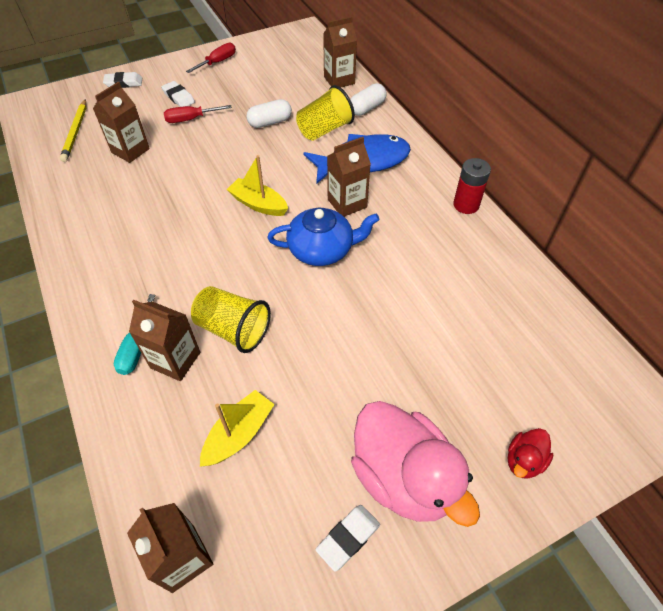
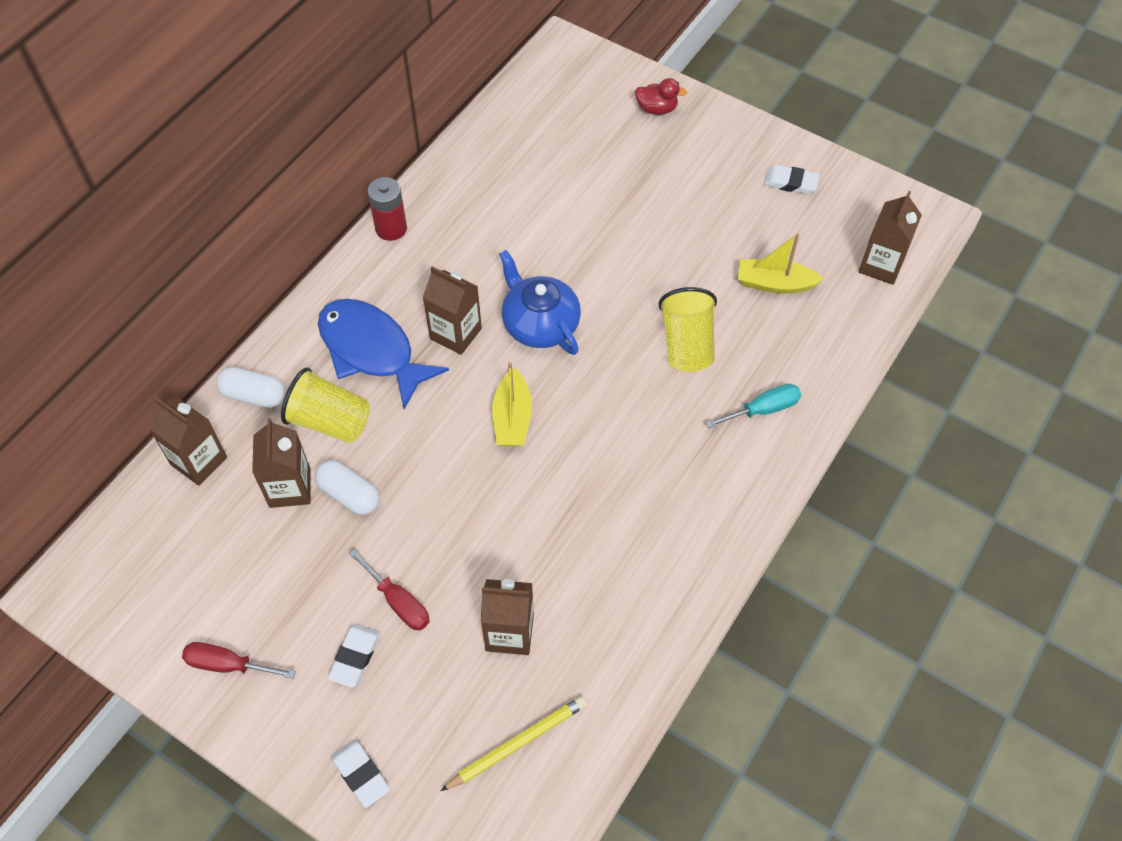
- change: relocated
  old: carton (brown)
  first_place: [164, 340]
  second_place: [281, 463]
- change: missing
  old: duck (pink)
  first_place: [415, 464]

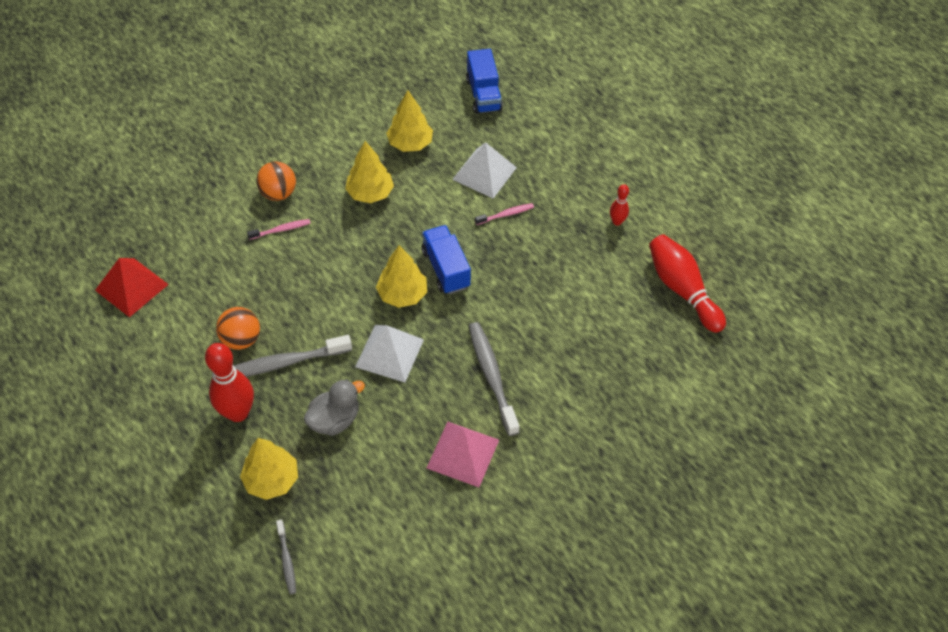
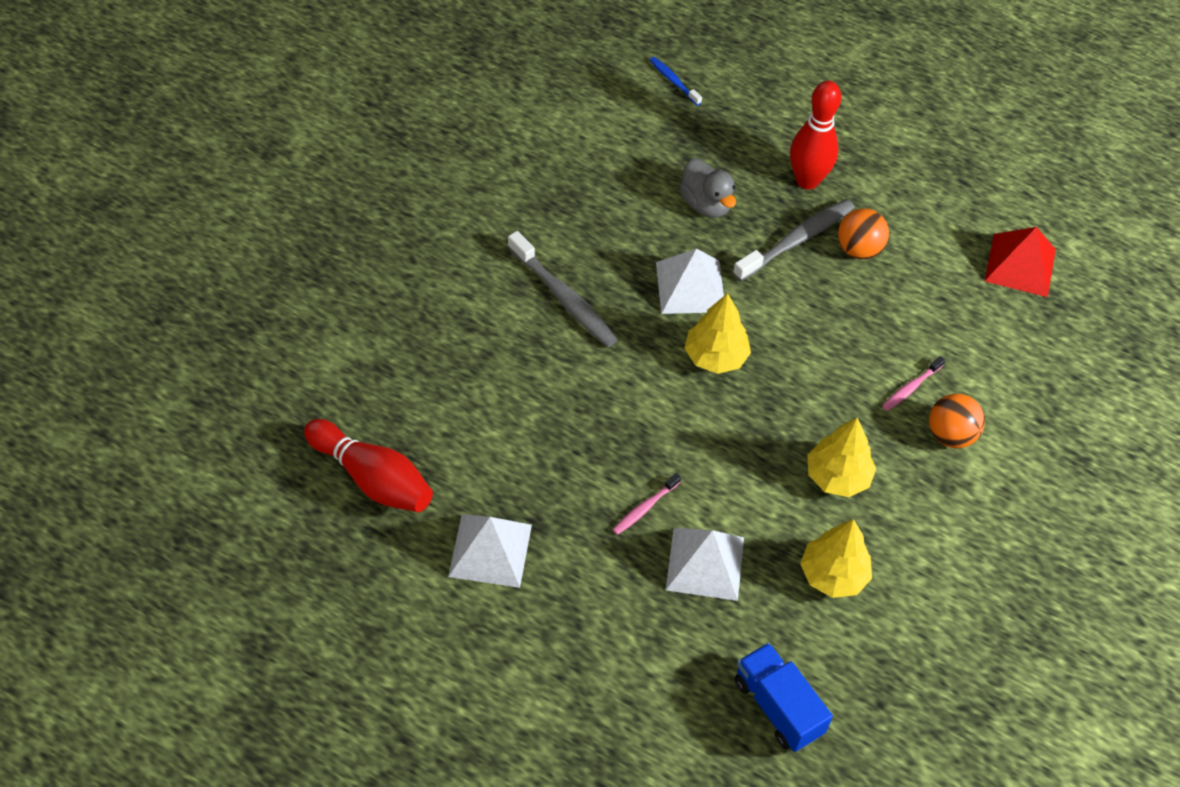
- change: missing
  old: tree (yellow)
  first_place: [269, 469]
- change: colour
  old: toothbrush (grey)
  new: toothbrush (blue)
  first_place: [286, 557]
  second_place: [676, 81]
- change: spun
  old: duck (grey)
  first_place: [334, 407]
  second_place: [707, 188]
  degrees: -60
- change: missing
  old: truck (blue)
  first_place: [446, 259]
- change: missing
  old: pyramid (pink)
  first_place: [463, 454]
- change: exchanged
  old: bowling pin (red)
  new: pyramid (white)
  first_place: [619, 205]
  second_place: [490, 551]

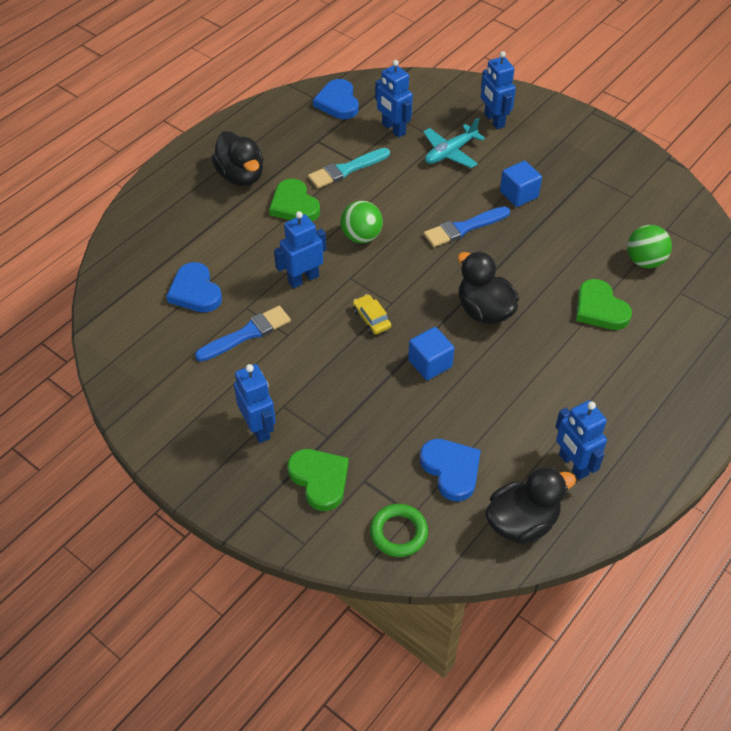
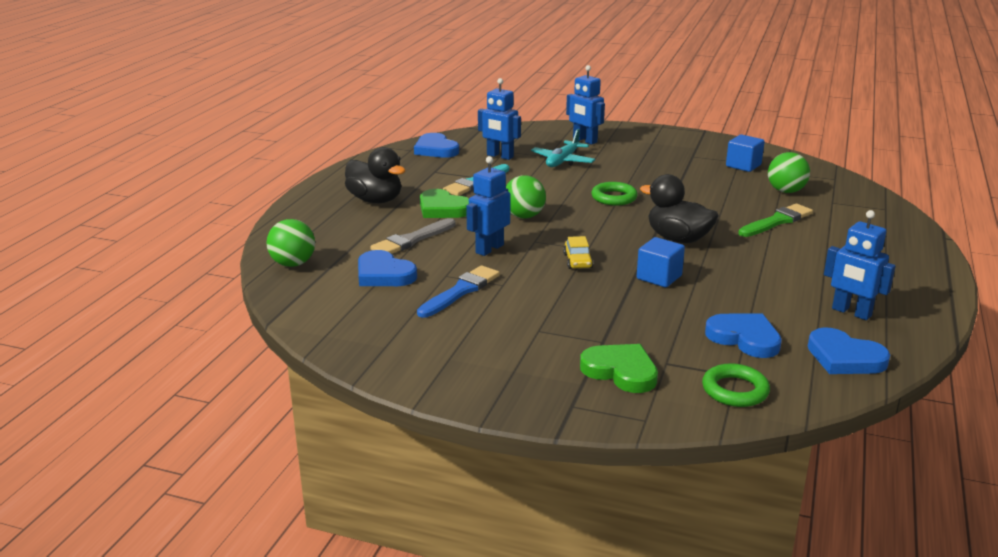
- change: missing
  old: robot (blue)
  first_place: [255, 403]
- change: spun
  old: car (yellow)
  first_place: [372, 314]
  second_place: [578, 252]
  degrees: -135
- change: exchanged
  old: brush (blue)
  new: ring (green)
  first_place: [467, 226]
  second_place: [614, 194]
- change: exchanged
  old: duck (black)
  new: heart (blue)
  first_place: [530, 505]
  second_place: [849, 351]
- change: relocated
  old: cube (blue)
  first_place: [521, 184]
  second_place: [745, 153]
- change: exchanged
  old: heart (green)
  new: brush (green)
  first_place: [604, 304]
  second_place: [775, 220]
- change: appeared
  new: ball (green)
  second_place: [290, 243]
- change: appeared
  new: brush (grey)
  second_place: [412, 236]

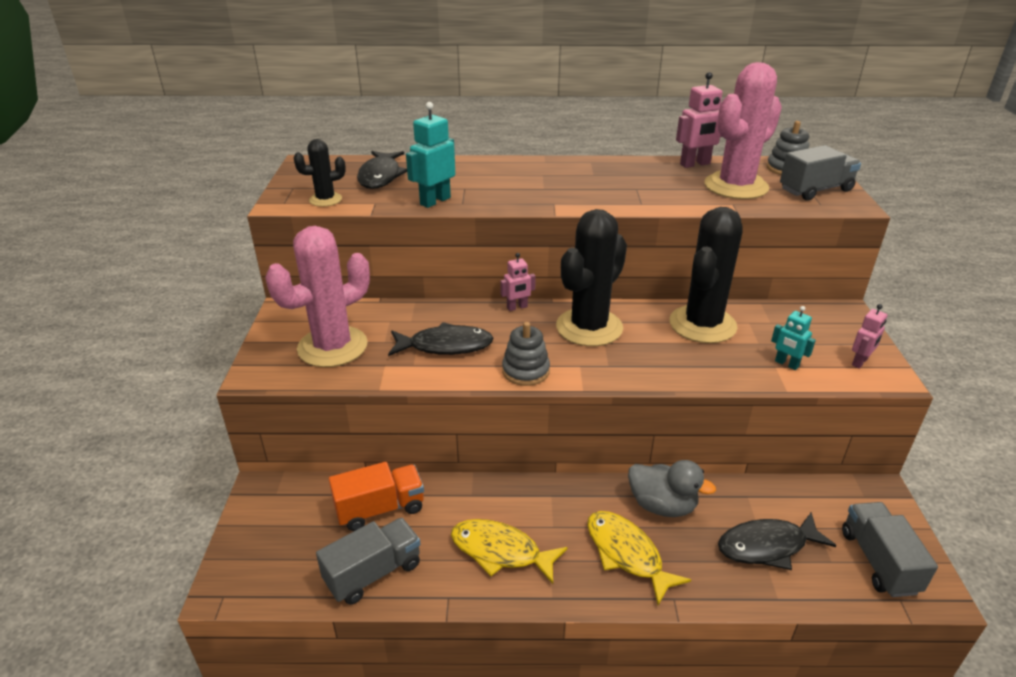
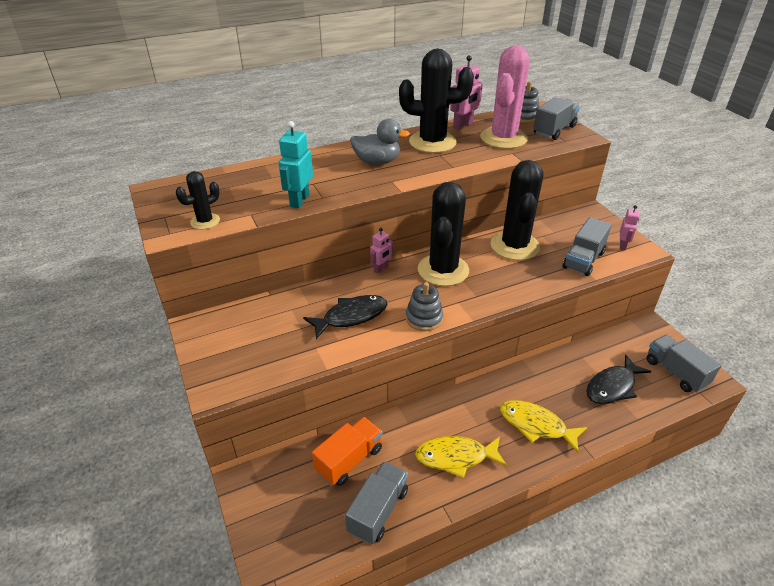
- change: missing
  old: cactus (pink)
  first_place: [317, 296]
- change: missing
  old: fish (black)
  first_place: [382, 170]
- change: relocated
  old: duck (grey)
  first_place: [672, 488]
  second_place: [380, 142]
- change: exchanged
  old: robot (turquoise)
  new: truck (grey)
  first_place: [793, 338]
  second_place: [587, 246]
- change: appeared
  new: cactus (black)
  second_place: [436, 101]

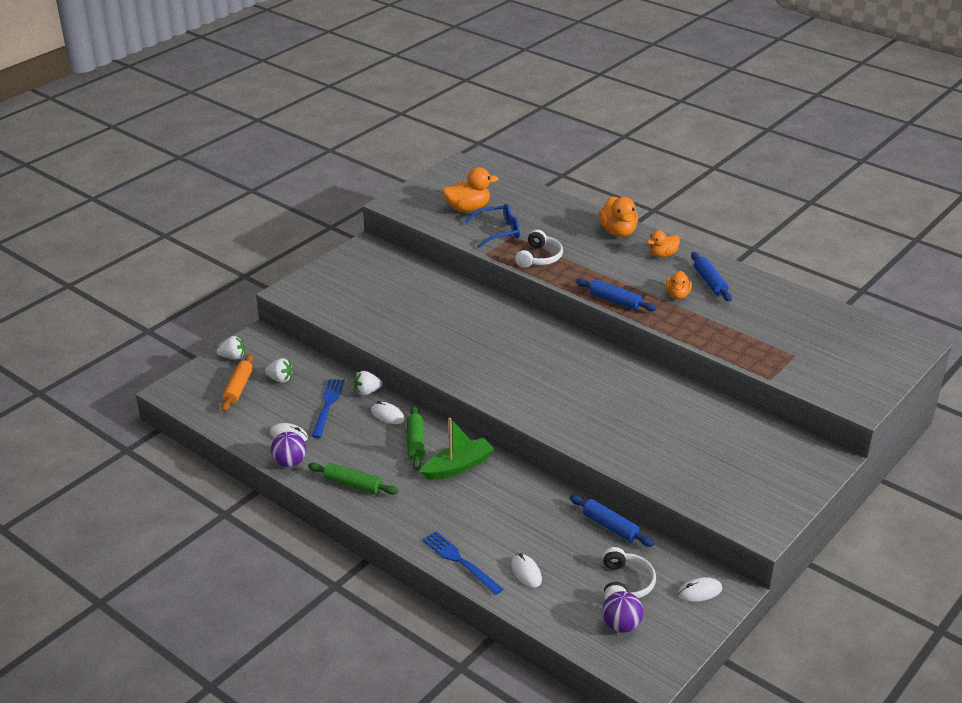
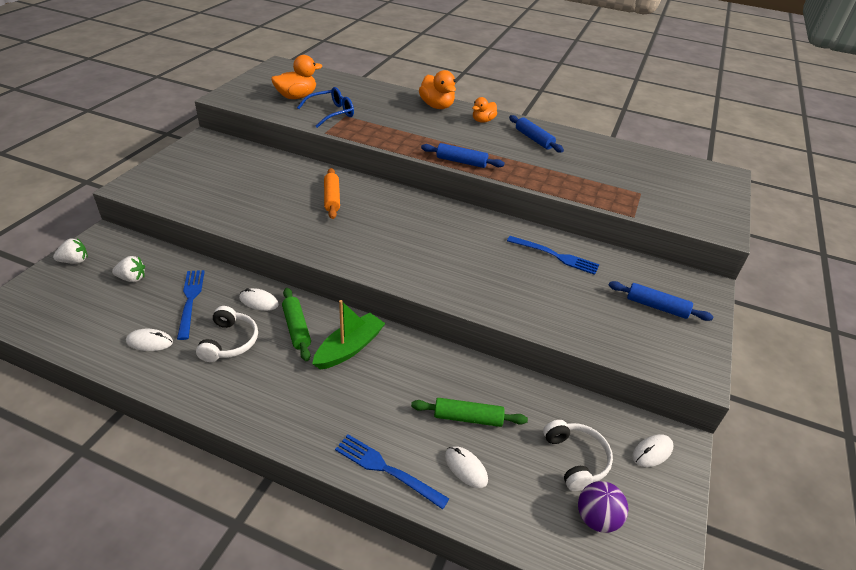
- change: relocated
  old: rolling pin (orange)
  first_place: [237, 383]
  second_place: [332, 193]
- change: missing
  old: ball (purple)
  first_place: [288, 449]
- change: relocated
  old: rolling pin (green)
  first_place: [353, 479]
  second_place: [469, 412]
- change: missing
  old: strawberry (white)
  first_place: [368, 383]
- change: relocated
  old: headphones (white)
  first_place: [539, 249]
  second_place: [227, 334]
- change: relocated
  old: rolling pin (blue)
  first_place: [612, 521]
  second_place: [661, 301]
- change: missing
  old: duck (orange)
  first_place: [679, 285]
- change: appeared
  new: fork (blue)
  second_place: [553, 255]

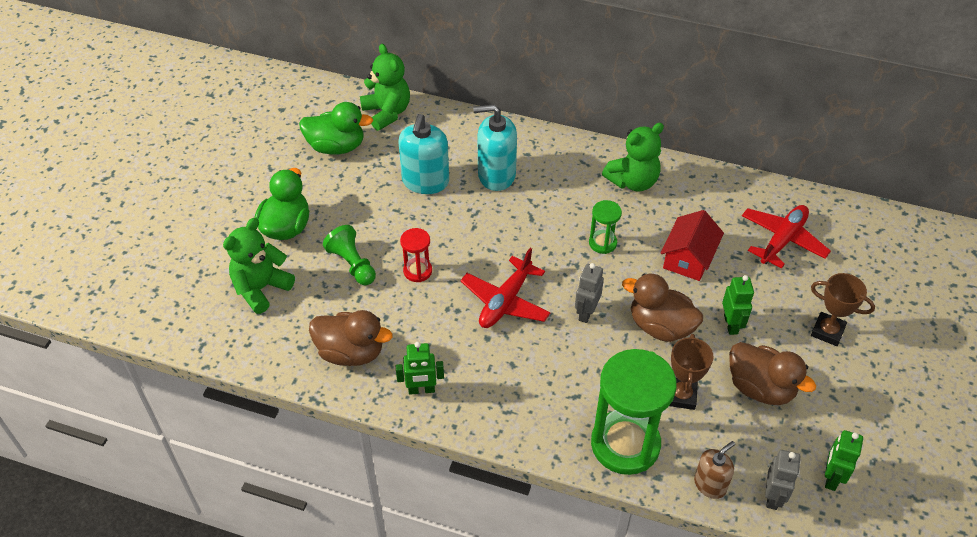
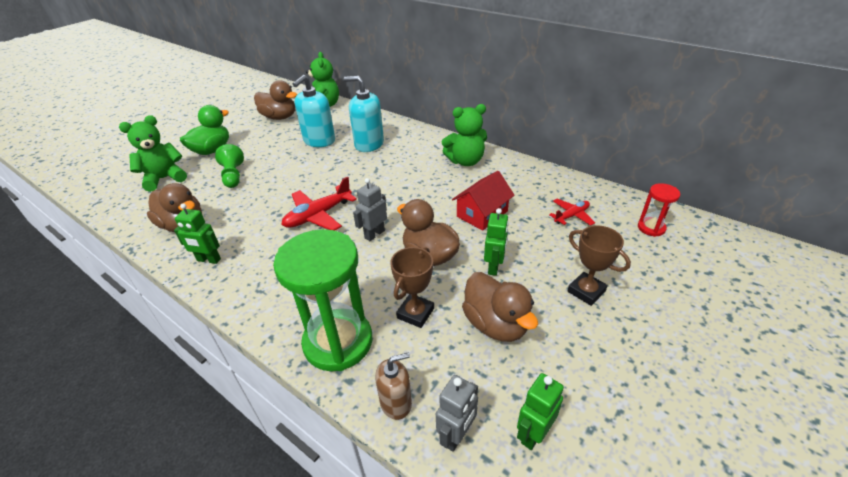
- change: colour
  old: duck (green)
  new: duck (brown)
  first_place: [336, 128]
  second_place: [275, 100]
- change: relocated
  old: hourglass (red)
  first_place: [416, 255]
  second_place: [659, 210]
- change: missing
  old: hourglass (green)
  first_place: [605, 227]
- change: size
  old: plane (red)
  first_place: [786, 237]
  second_place: [572, 212]
  factor: 0.59

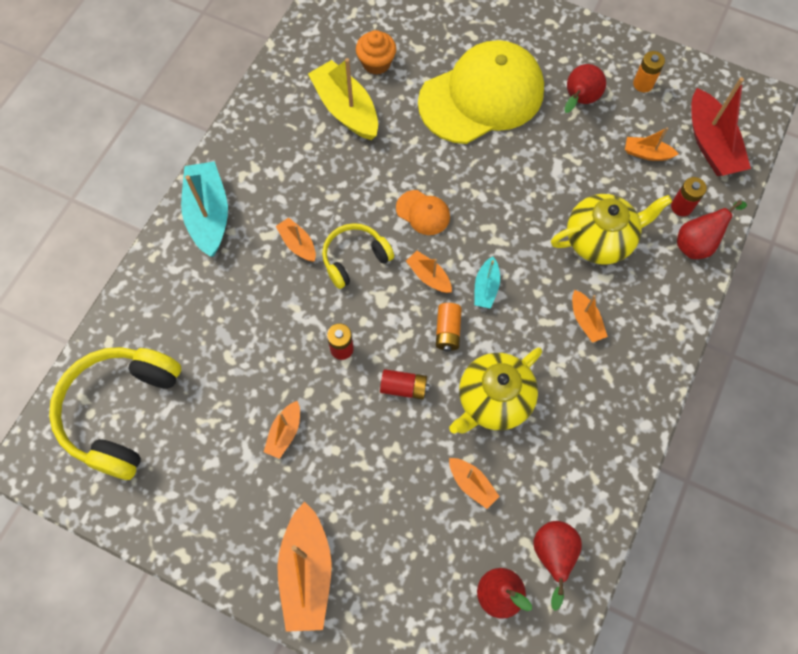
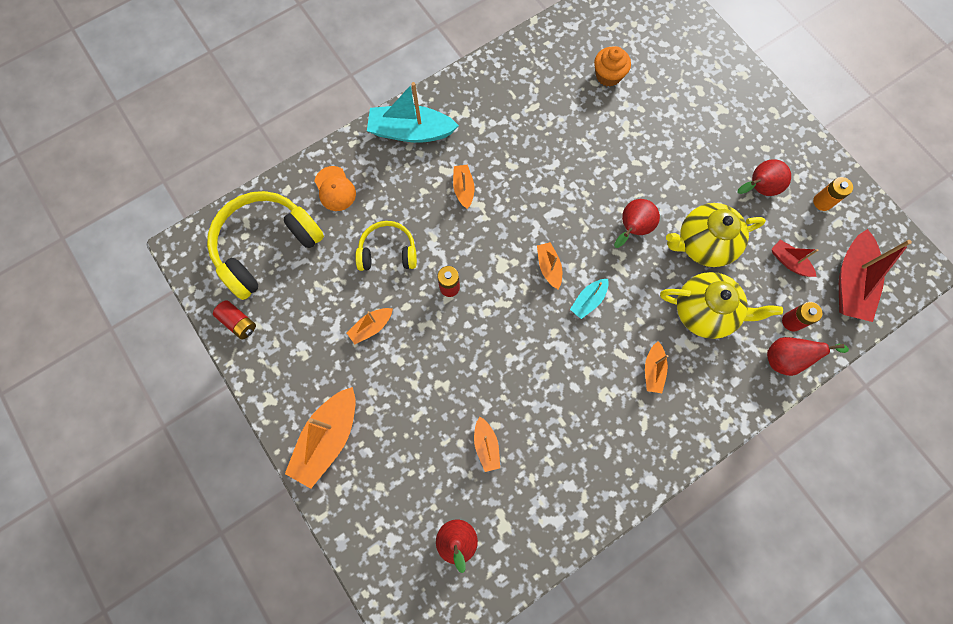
- change: spun
  old: boat (turquoise)
  first_place: [204, 209]
  second_place: [413, 112]
  degrees: -105
- change: missing
  old: boat (yellow)
  first_place: [343, 99]
- change: relocated
  old: headphones (yellow)
  first_place: [358, 256]
  second_place: [386, 246]
- change: relocated
  old: battery (red)
  first_place: [405, 384]
  second_place: [234, 319]
- change: relocated
  old: cap (orange)
  first_place: [423, 212]
  second_place: [335, 188]
- change: missing
  old: cap (yellow)
  first_place: [481, 92]
- change: missing
  old: battery (orange)
  first_place: [449, 327]
- change: relocated
  old: teapot (yellow)
  first_place: [495, 390]
  second_place: [716, 235]
- change: relocated
  old: pear (red)
  first_place: [557, 566]
  second_place: [637, 223]
- change: colour
  old: boat (orange)
  new: boat (red)
  first_place: [652, 144]
  second_place: [795, 258]

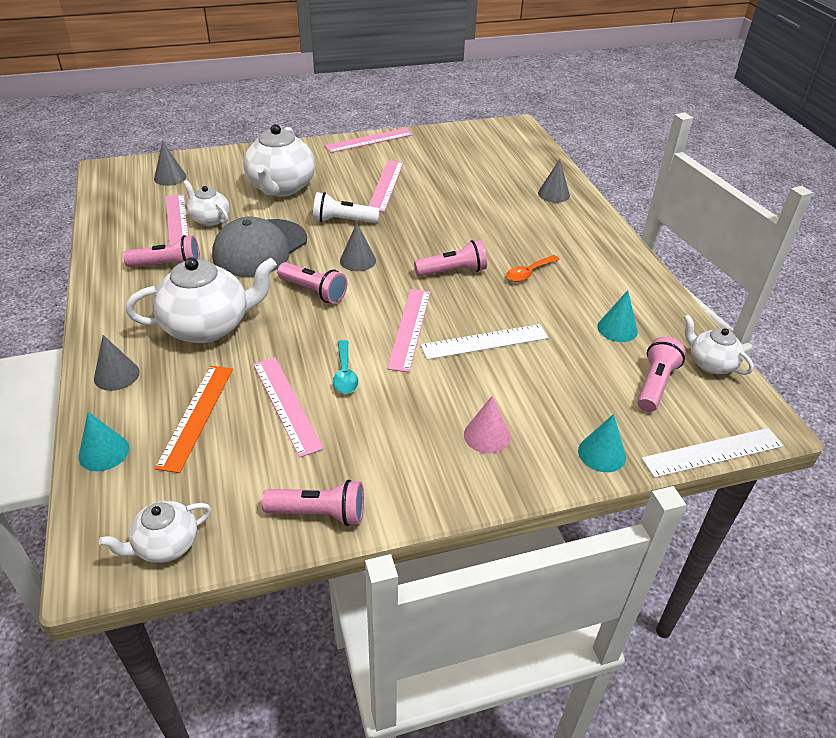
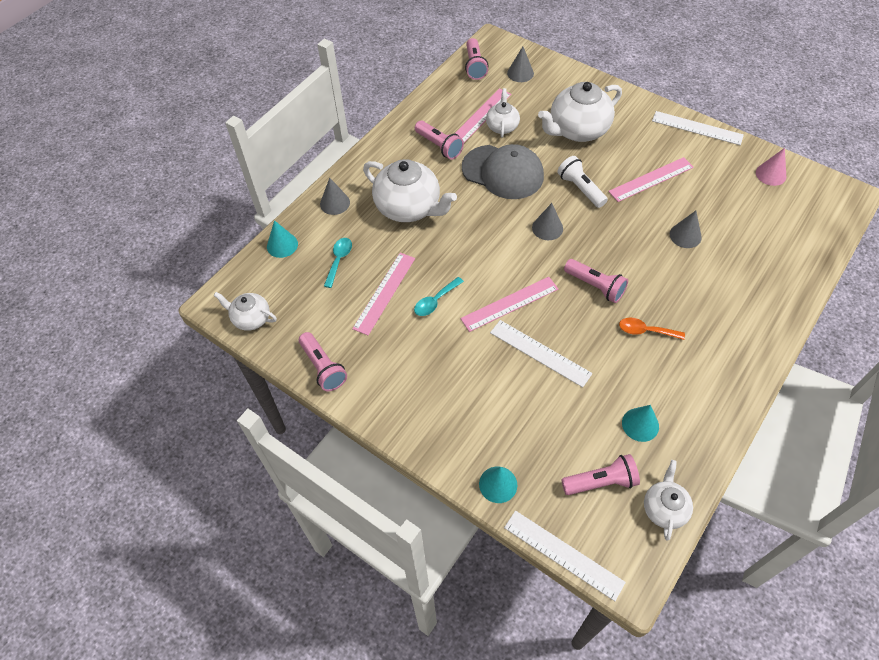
- change: exchanged
  old: ruler (orange)
  new: spoon (turquoise)
  first_place: [194, 419]
  second_place: [338, 263]
- change: spun
  old: cap (grey)
  first_place: [259, 247]
  second_place: [503, 171]
  degrees: -150
- change: relocated
  old: flashlight (pink)
  first_place: [312, 283]
  second_place: [476, 59]
- change: colour
  old: ruler (pink)
  new: ruler (white)
  first_place: [368, 140]
  second_place: [698, 128]
- change: relocated
  old: cone (pink)
  first_place: [487, 425]
  second_place: [771, 167]
- change: relocated
  old: cone (grey)
  first_place: [554, 181]
  second_place: [686, 229]

